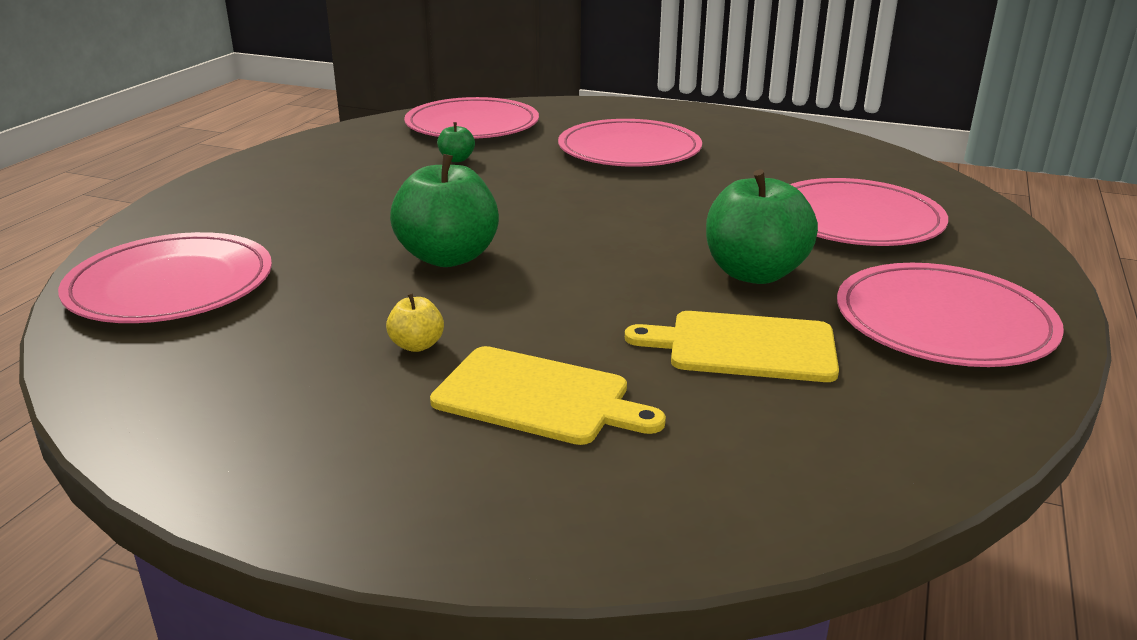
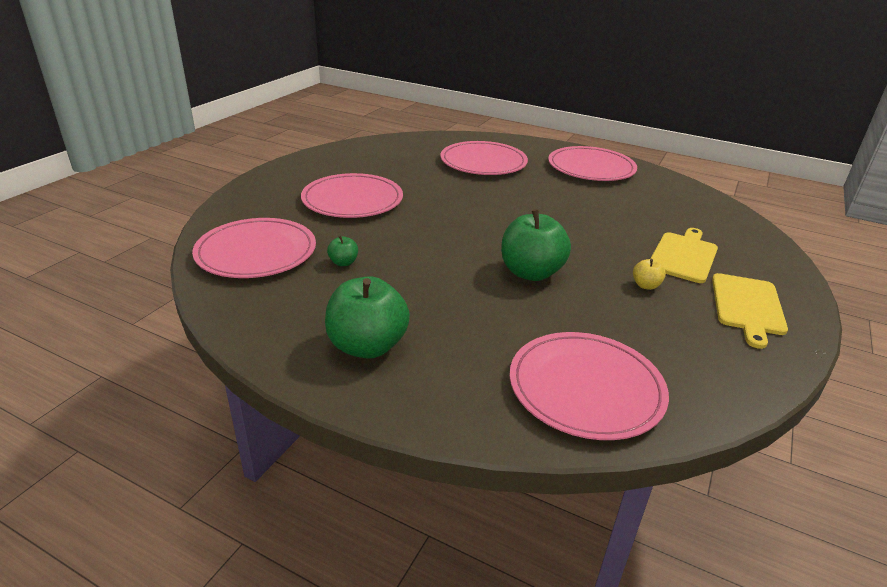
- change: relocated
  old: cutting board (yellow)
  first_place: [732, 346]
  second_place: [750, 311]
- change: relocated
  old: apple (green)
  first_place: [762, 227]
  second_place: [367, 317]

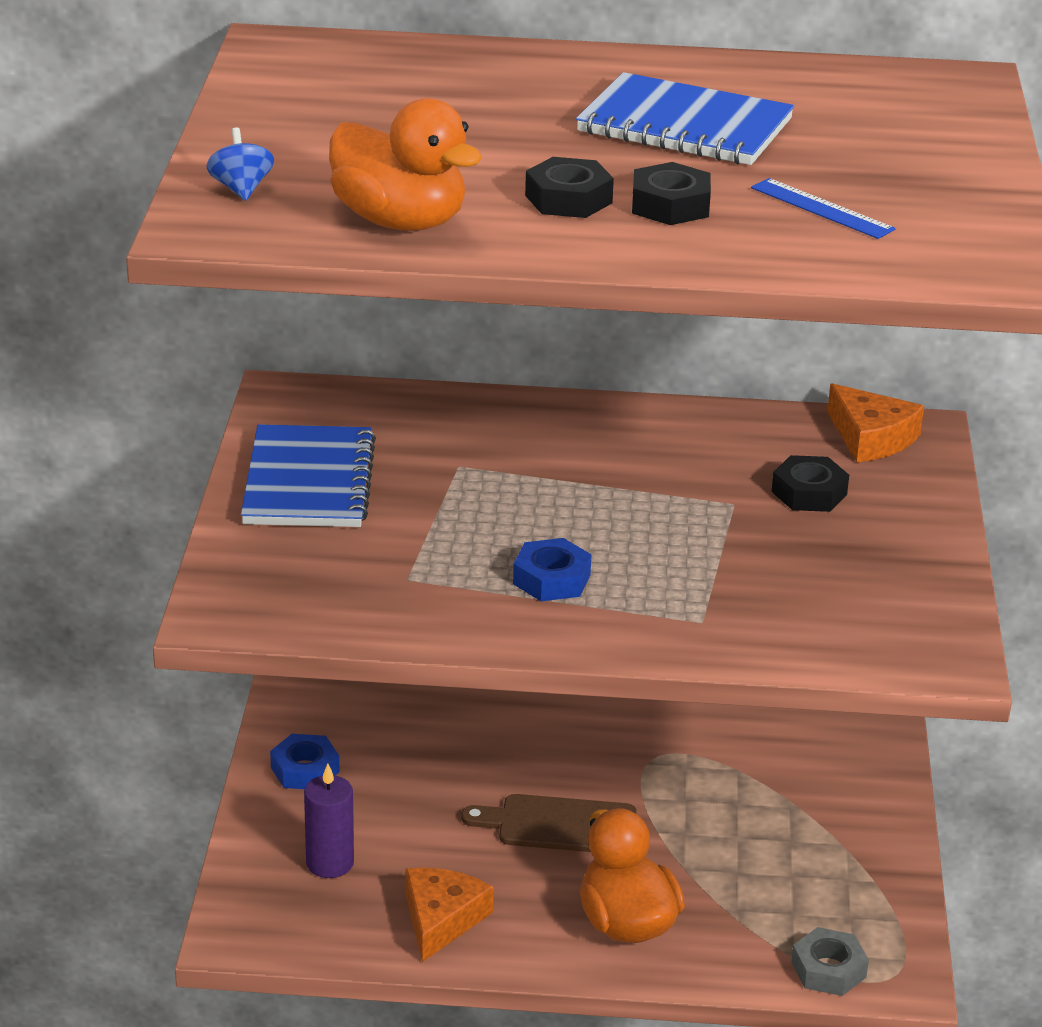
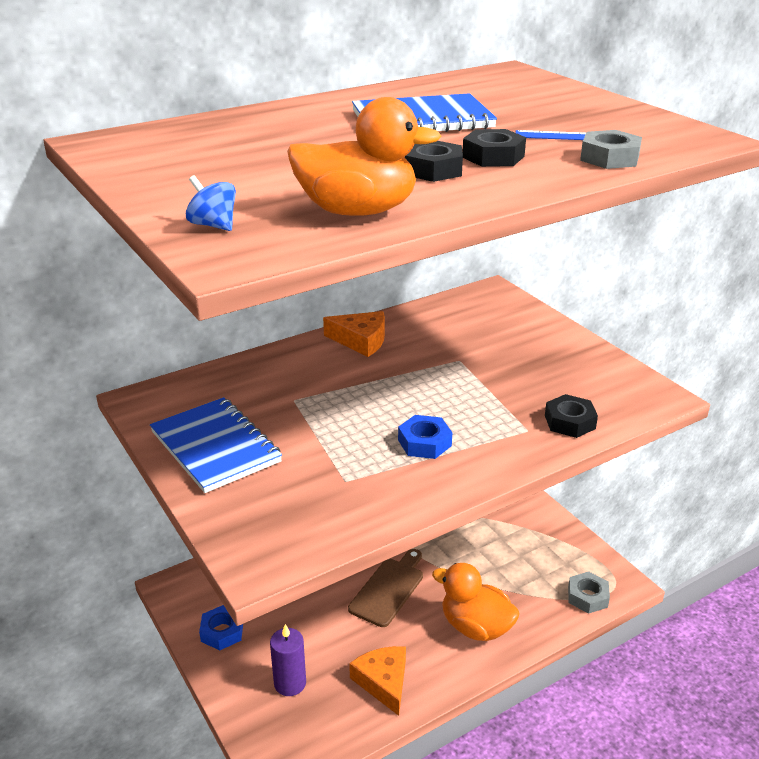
- change: spun
  old: cutting board (brown)
  first_place: [549, 823]
  second_place: [385, 588]
  degrees: 150
- change: relocated
  old: nut (black)
  first_place: [810, 483]
  second_place: [571, 416]
- change: relocated
  old: cheese (orange)
  first_place: [875, 422]
  second_place: [354, 334]
- change: appeared
  new: nut (grey)
  second_place: [611, 149]

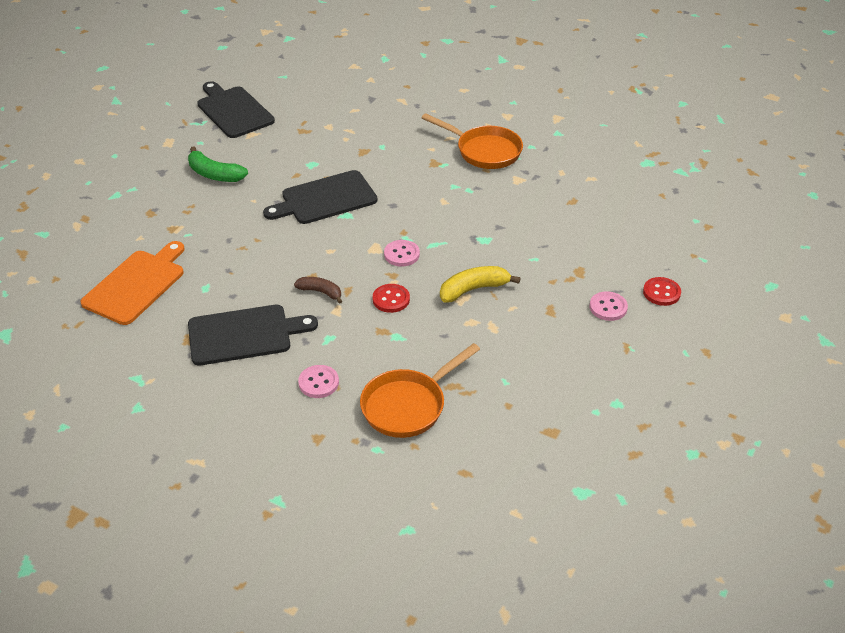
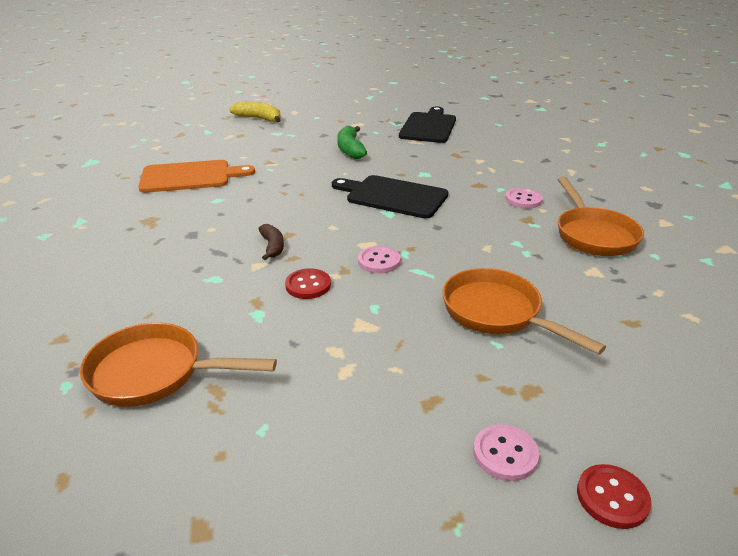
- change: missing
  old: cutting board (black)
  first_place: [253, 335]
- change: relocated
  old: button (pink)
  first_place: [318, 381]
  second_place: [524, 198]
- change: relocated
  old: banana (yellow)
  first_place: [480, 284]
  second_place: [255, 111]
- change: appeared
  new: pan (orange)
  second_place: [524, 311]

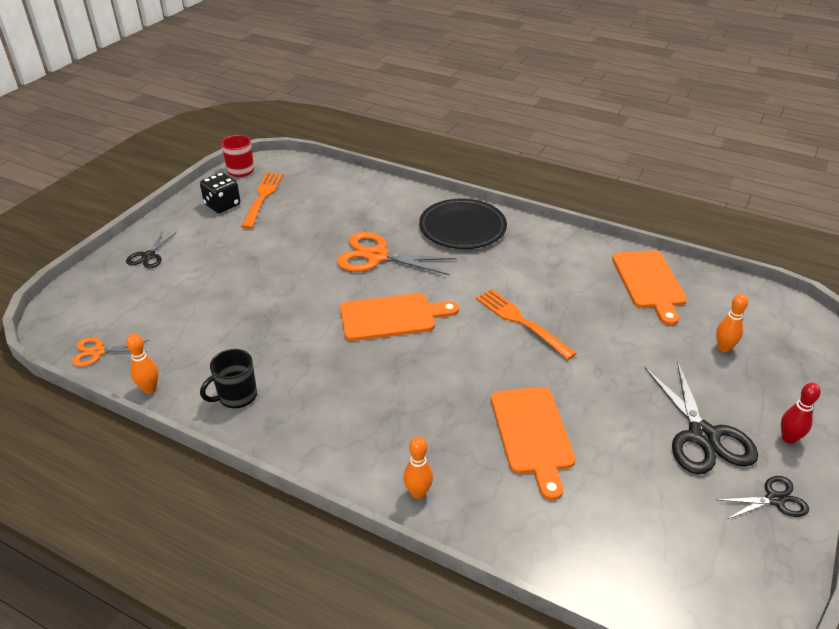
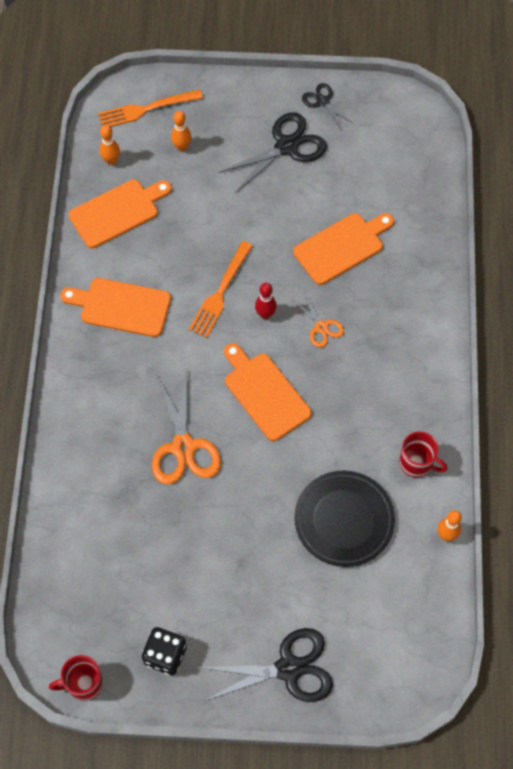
- change: relocated
  old: scissors (orange)
  first_place: [110, 352]
  second_place: [317, 319]
- change: size
  old: scissors (black)
  first_place: [151, 249]
  second_place: [265, 665]
  factor: 1.84
- change: colour
  old: mug (black)
  new: mug (red)
  first_place: [228, 378]
  second_place: [423, 454]
- change: relocated
  old: fork (orange)
  first_place: [262, 200]
  second_place: [150, 108]
- change: relocated
  old: bowling pin (orange)
  first_place: [418, 468]
  second_place: [109, 145]
- change: relocated
  old: plate (black)
  first_place: [463, 223]
  second_place: [344, 519]
- change: relocated
  old: bowling pin (red)
  first_place: [801, 413]
  second_place: [266, 301]
- change: appeared
  new: cutting board (orange)
  second_place: [115, 307]

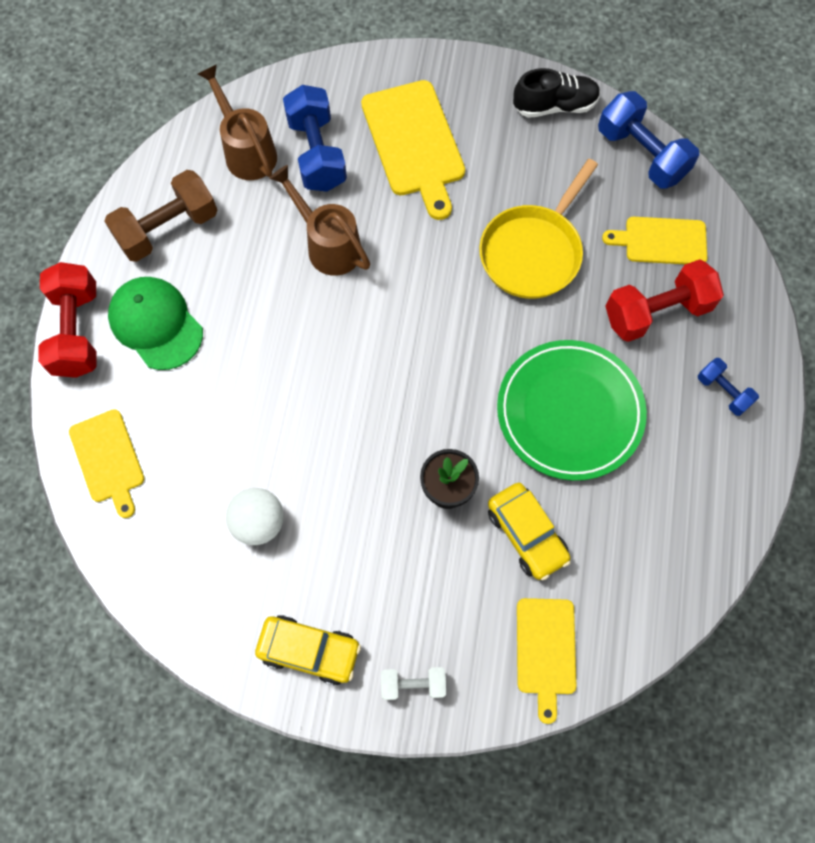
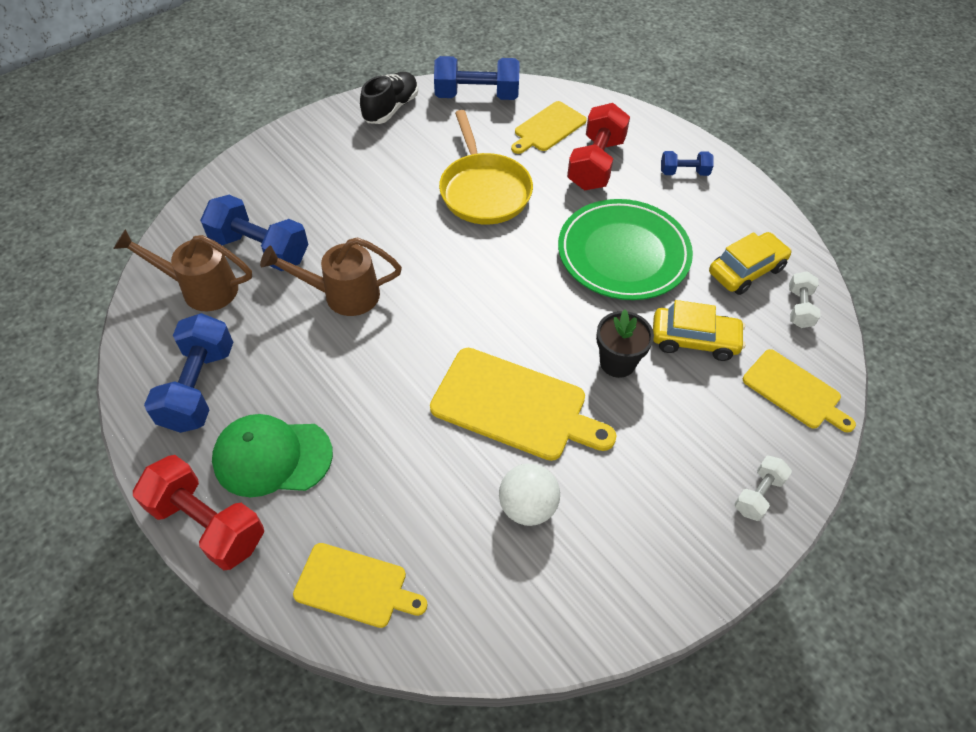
- change: colour
  old: dumbbell (brown)
  new: dumbbell (blue)
  first_place: [160, 216]
  second_place: [188, 373]
- change: relocated
  old: car (yellow)
  first_place: [308, 650]
  second_place: [750, 263]
- change: relocated
  old: cutting board (yellow)
  first_place: [413, 150]
  second_place: [523, 404]
- change: appeared
  new: dumbbell (white)
  second_place: [804, 299]

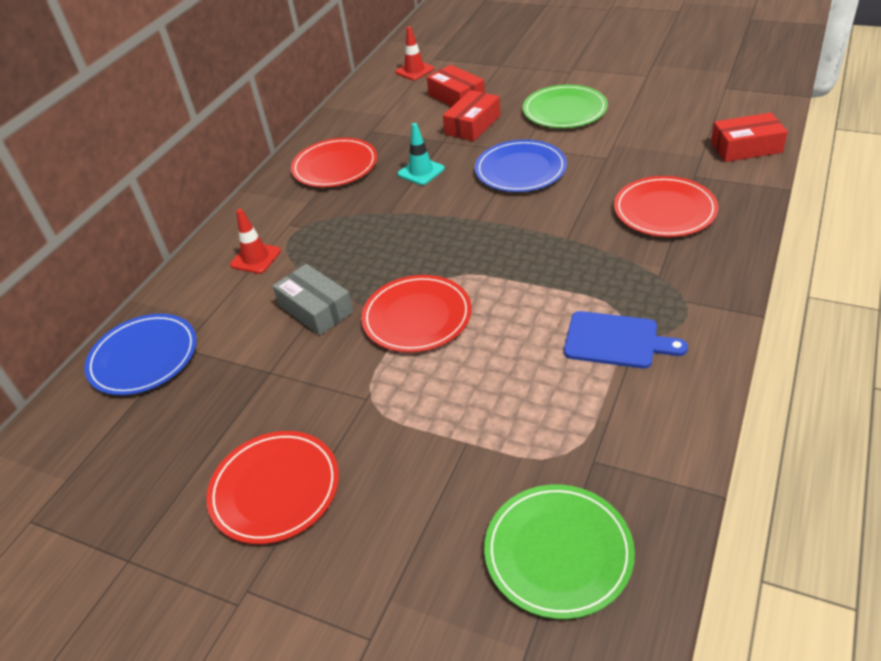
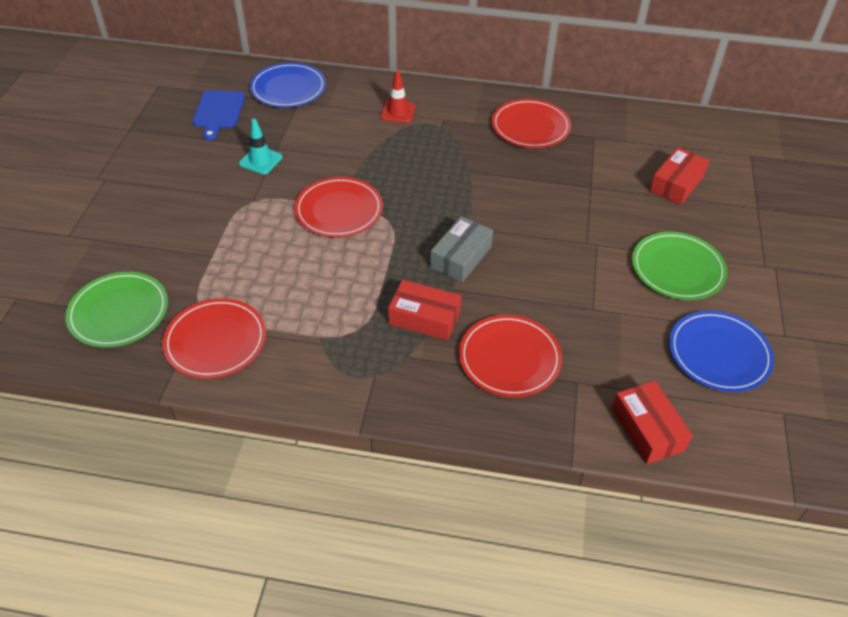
- change: relocated
  old: plate (red)
  first_place: [272, 487]
  second_place: [214, 338]
- change: relocated
  old: box (grey)
  first_place: [313, 299]
  second_place: [461, 249]
- change: missing
  old: traffic cone (red)
  first_place: [414, 53]
- change: relocated
  old: traffic cone (turquoise)
  first_place: [421, 154]
  second_place: [261, 147]
- change: relocated
  old: box (red)
  first_place: [472, 115]
  second_place: [424, 310]
- change: relocated
  old: plate (blue)
  first_place: [521, 166]
  second_place: [721, 351]
- change: relocated
  old: cutting board (blue)
  first_place: [626, 339]
  second_place: [218, 115]

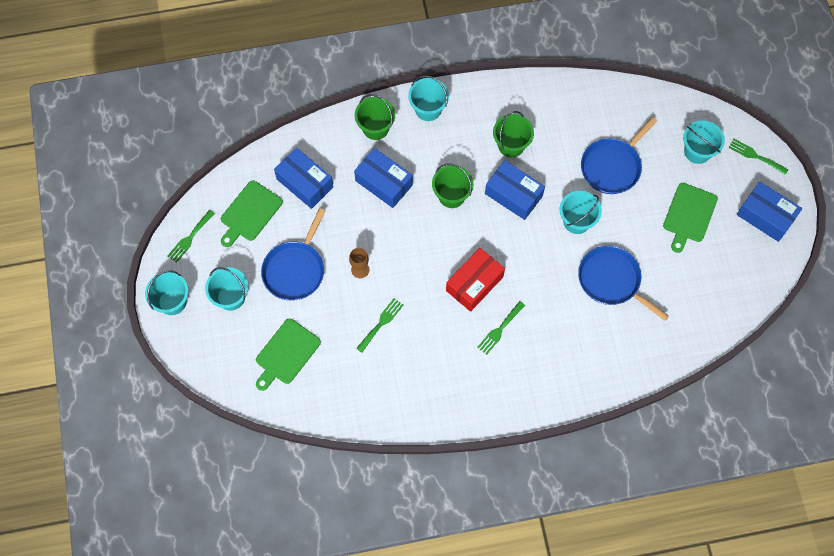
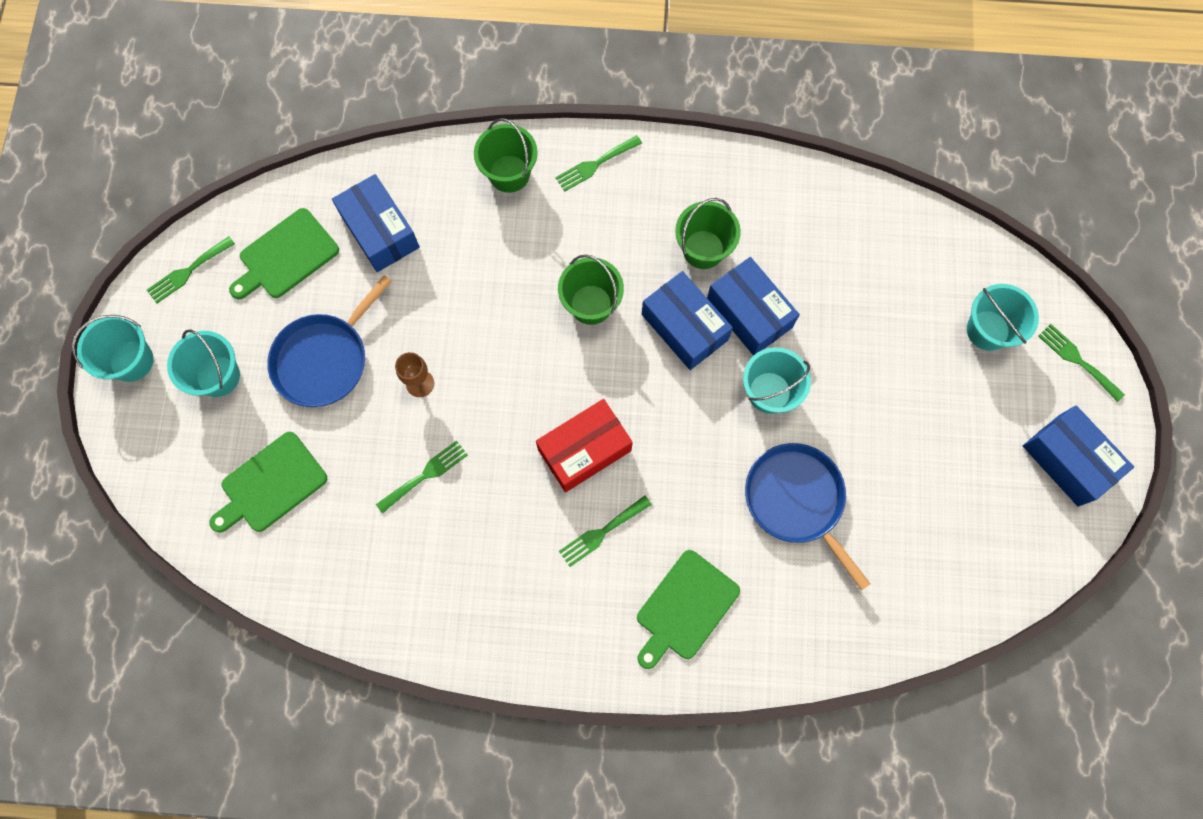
- change: relocated
  old: box (blue)
  first_place: [383, 178]
  second_place: [753, 306]
- change: exchanged
  old: bucket (turquoise)
  new: fork (green)
  first_place: [428, 98]
  second_place: [599, 163]
- change: missing
  old: pan (blue)
  first_place: [619, 155]
- change: relocated
  old: cutting board (green)
  first_place: [690, 218]
  second_place: [688, 609]

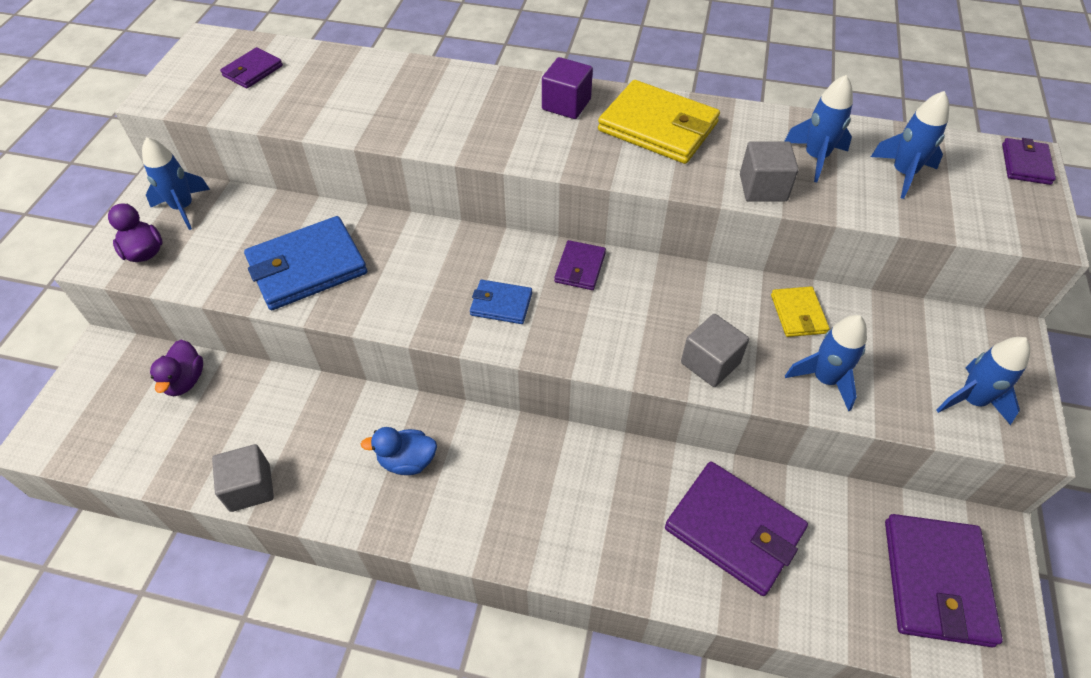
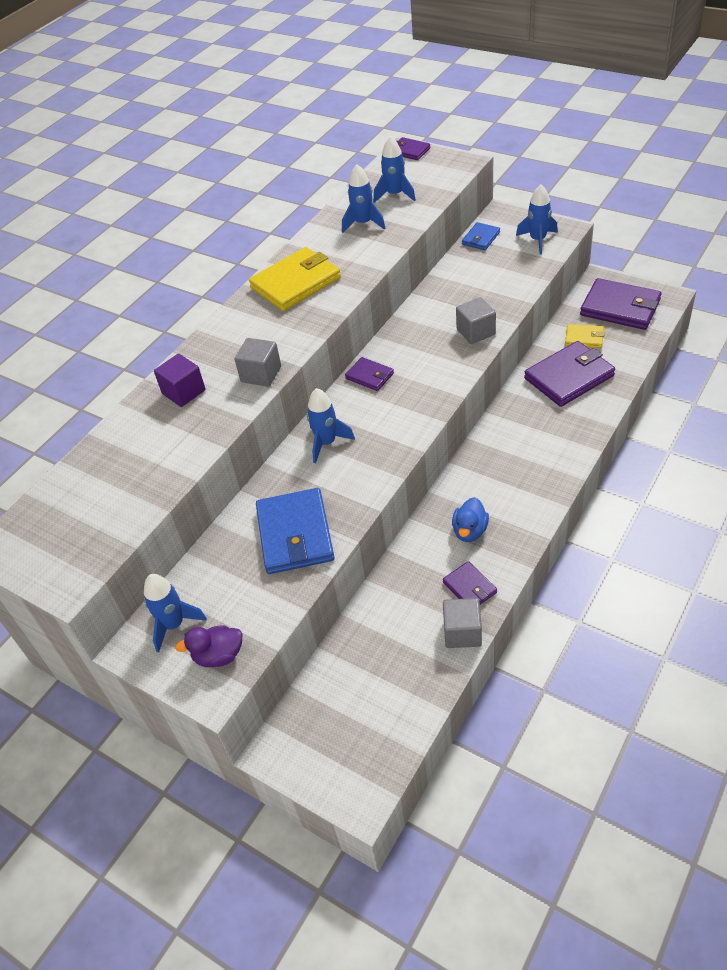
- change: missing
  old: duck (purple)
  first_place: [176, 368]
- change: relocated
  old: wallet (purple)
  first_place: [251, 68]
  second_place: [470, 582]
- change: relocated
  old: wallet (blue)
  first_place: [501, 302]
  second_place: [481, 236]
- change: relocated
  old: cube (purple)
  first_place: [567, 88]
  second_place: [179, 380]
- change: relocated
  old: cube (grey)
  first_place: [769, 171]
  second_place: [258, 362]
- change: relocated
  old: wallet (yellow)
  first_place: [800, 311]
  second_place: [585, 336]
- change: relocated
  old: rocket (blue)
  first_place: [826, 363]
  second_place: [331, 425]

